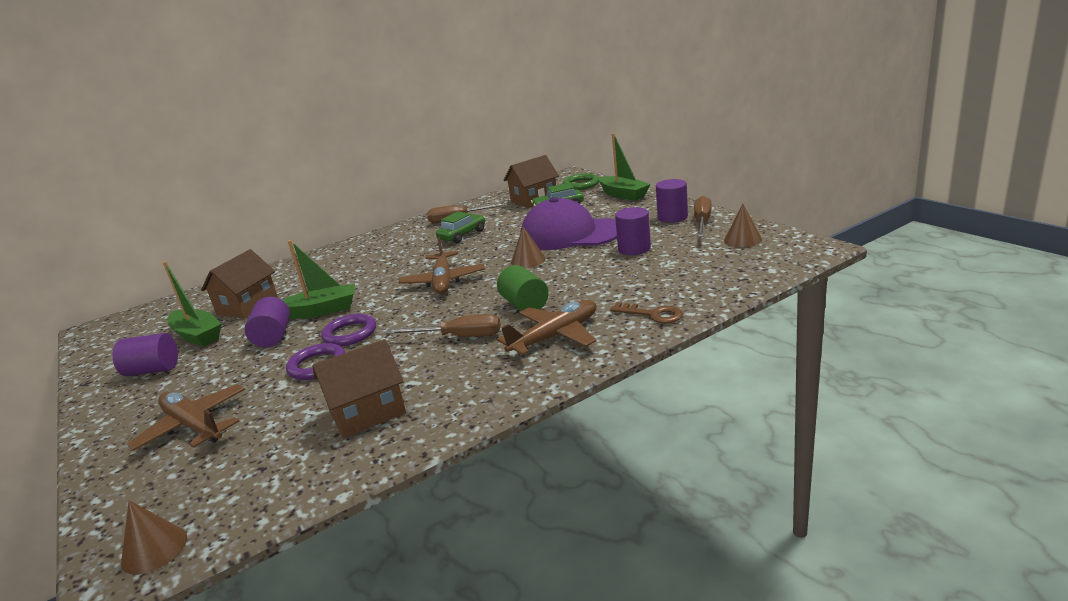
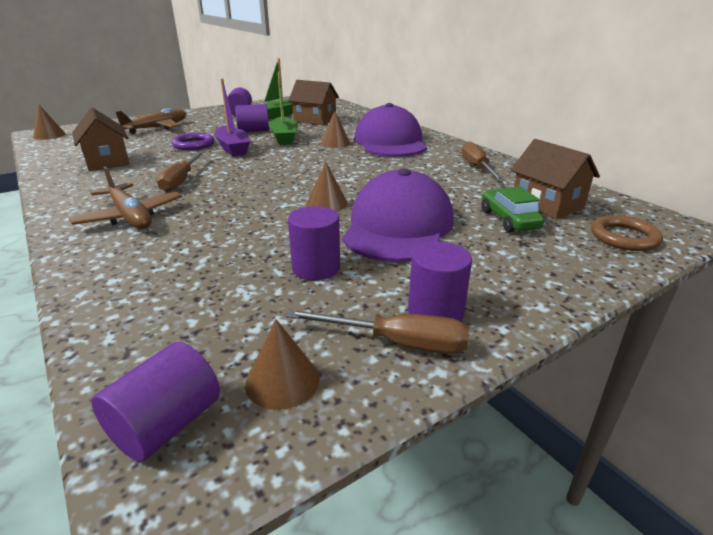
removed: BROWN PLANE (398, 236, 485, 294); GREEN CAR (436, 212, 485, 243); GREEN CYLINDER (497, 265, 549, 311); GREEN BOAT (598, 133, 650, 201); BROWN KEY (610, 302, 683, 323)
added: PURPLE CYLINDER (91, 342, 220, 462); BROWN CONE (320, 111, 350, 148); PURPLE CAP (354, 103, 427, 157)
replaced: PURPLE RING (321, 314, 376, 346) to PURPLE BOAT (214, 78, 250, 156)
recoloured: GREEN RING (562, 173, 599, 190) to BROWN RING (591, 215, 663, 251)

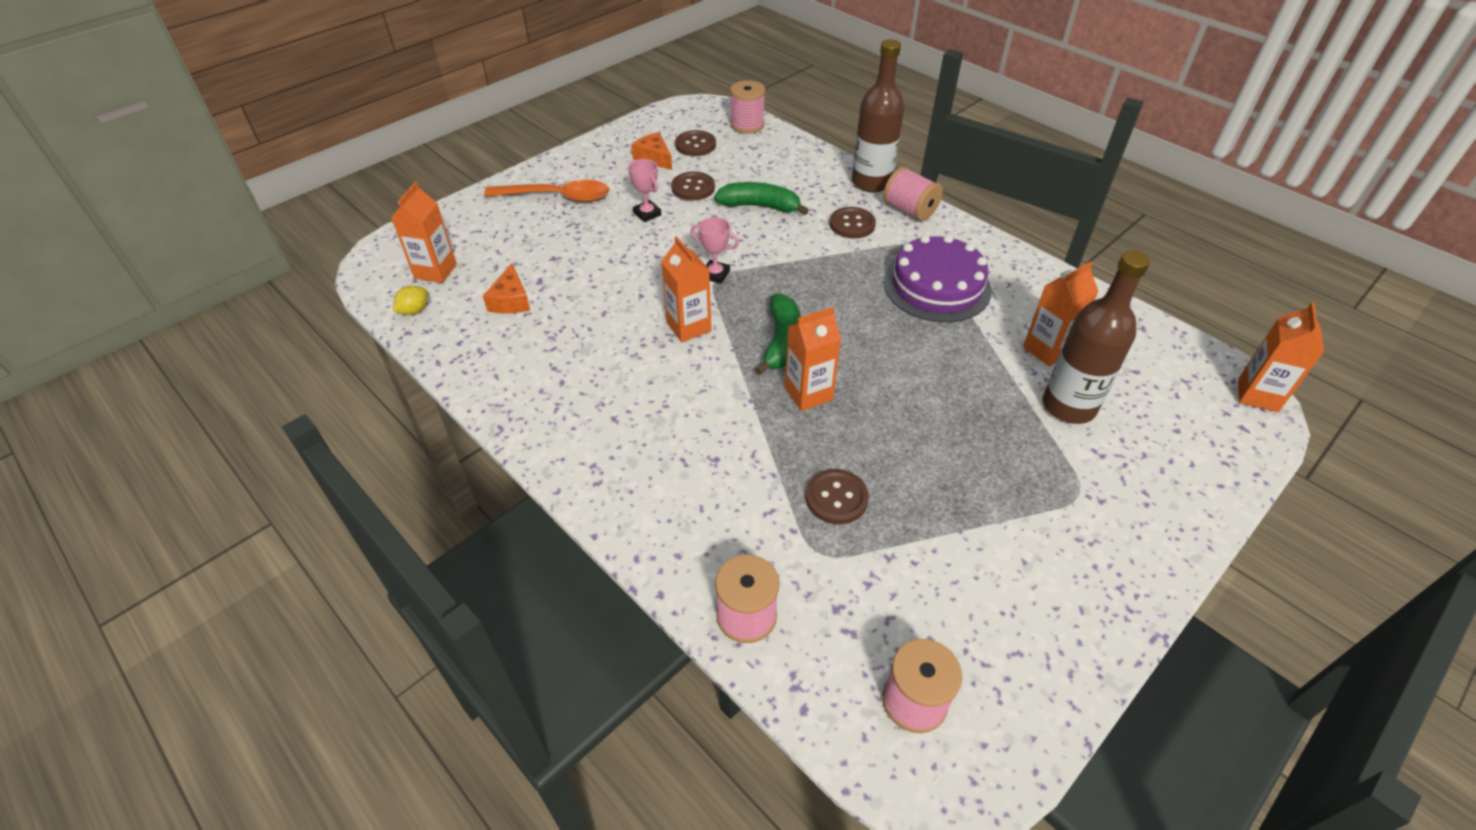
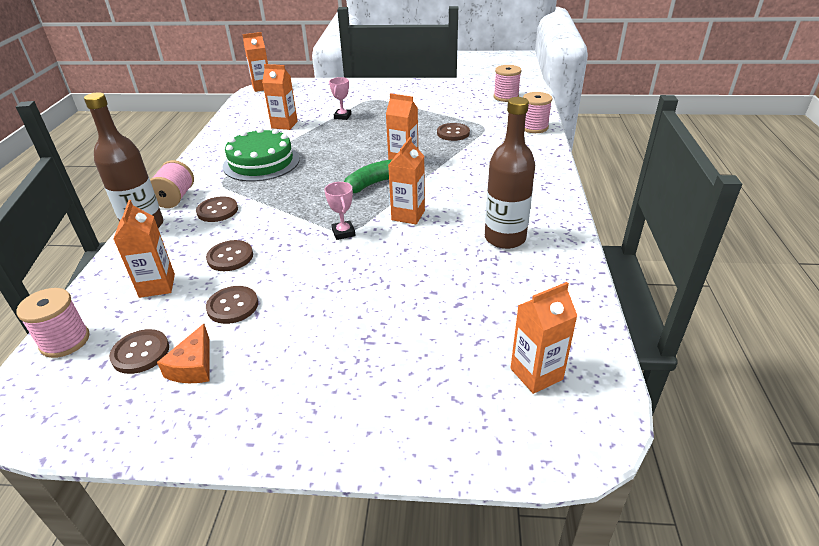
removed: YELLOW LEMON (393, 285, 428, 315); ORANGE CHEESE (483, 263, 530, 314); ORANGE SPOON (484, 180, 609, 202)
added: ORANGE CARTON (113, 200, 175, 298)
moved: PINK TROPHY (628, 159, 661, 222) to (329, 77, 351, 120); BROWN BOTTLE (1043, 250, 1150, 424) to (485, 97, 535, 249)
replaced: GREEN BANANA (714, 182, 809, 215) to BROWN BUTTON (206, 240, 253, 271)
recoloured: PURPLE CAKE (884, 235, 992, 322) to GREEN CAKE (223, 128, 300, 182)

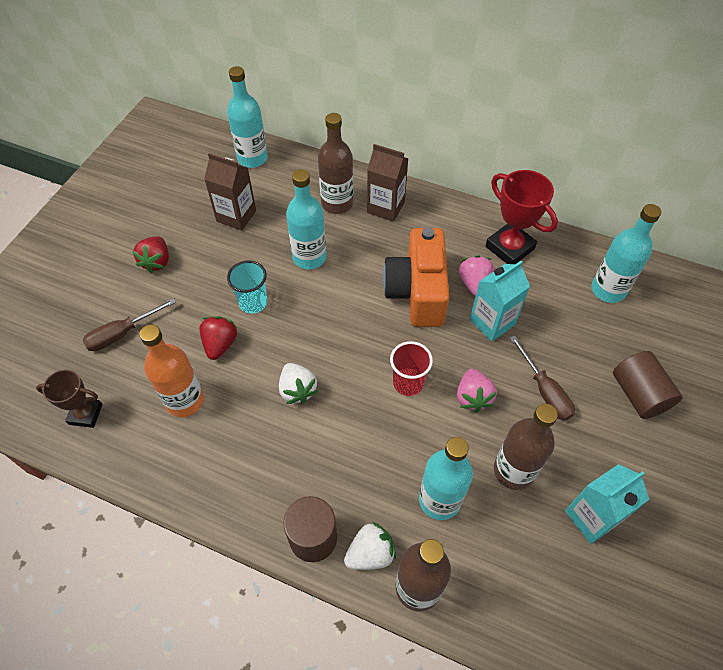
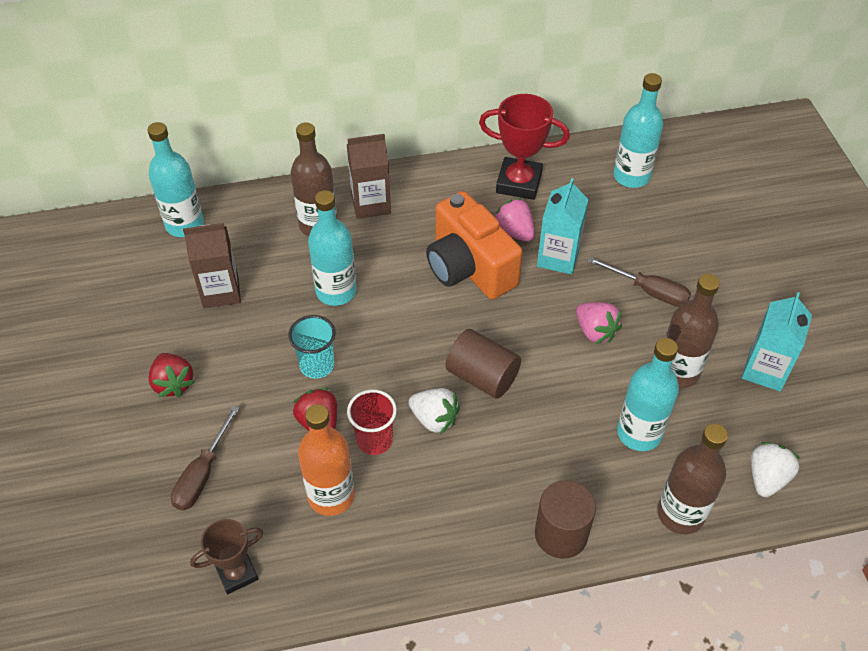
moved: RED CUP (390, 341, 433, 396) to (347, 389, 397, 455); BROWN CYLINDER (613, 351, 682, 419) to (445, 329, 521, 399); WHITE STRAWBERRY (344, 522, 396, 570) to (751, 442, 801, 497)

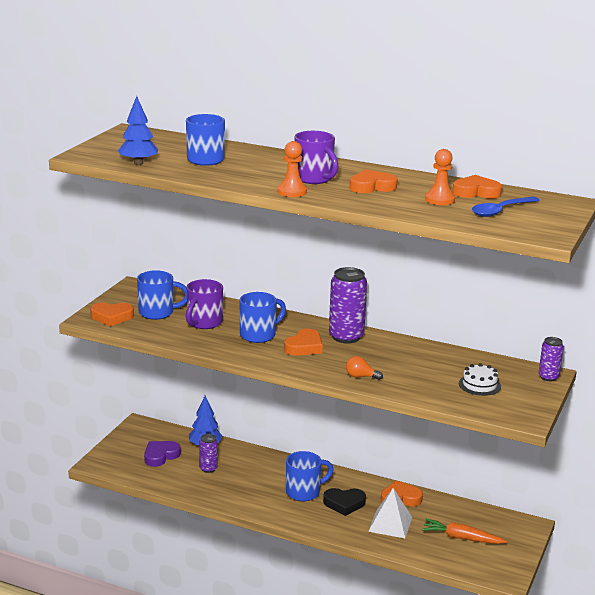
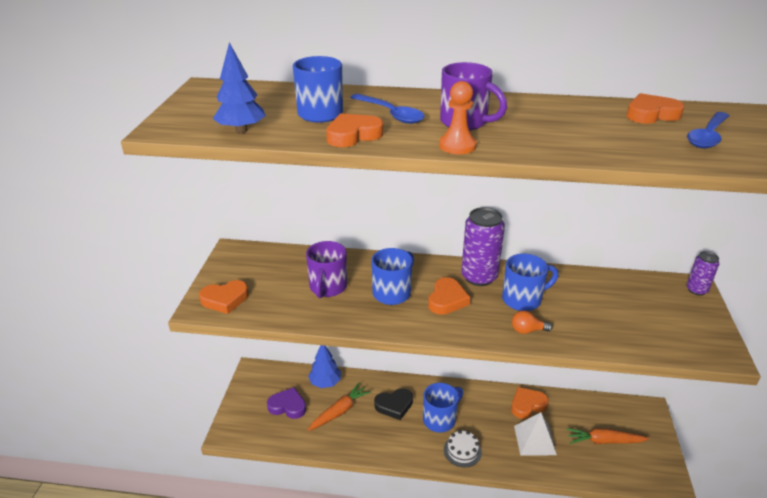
removed: ORANGE PAWN (425, 149, 455, 205)
added: BLUE SPOON (350, 94, 425, 124)
moved: ORANGE HEART (350, 169, 398, 193) to (326, 113, 383, 147); BLACK HEART (323, 488, 366, 516) to (374, 388, 413, 420); WHITE CAKE (459, 363, 501, 396) to (444, 430, 482, 467); BLUE MUG (137, 270, 187, 320) to (502, 254, 558, 311)
replaced: PURPLE CAN (199, 434, 218, 473) to ORANGE CARROT (308, 383, 370, 431)
turned: PURPLE HEART (144, 441, 181, 467) = (267, 387, 306, 419) 75 degrees clockwise

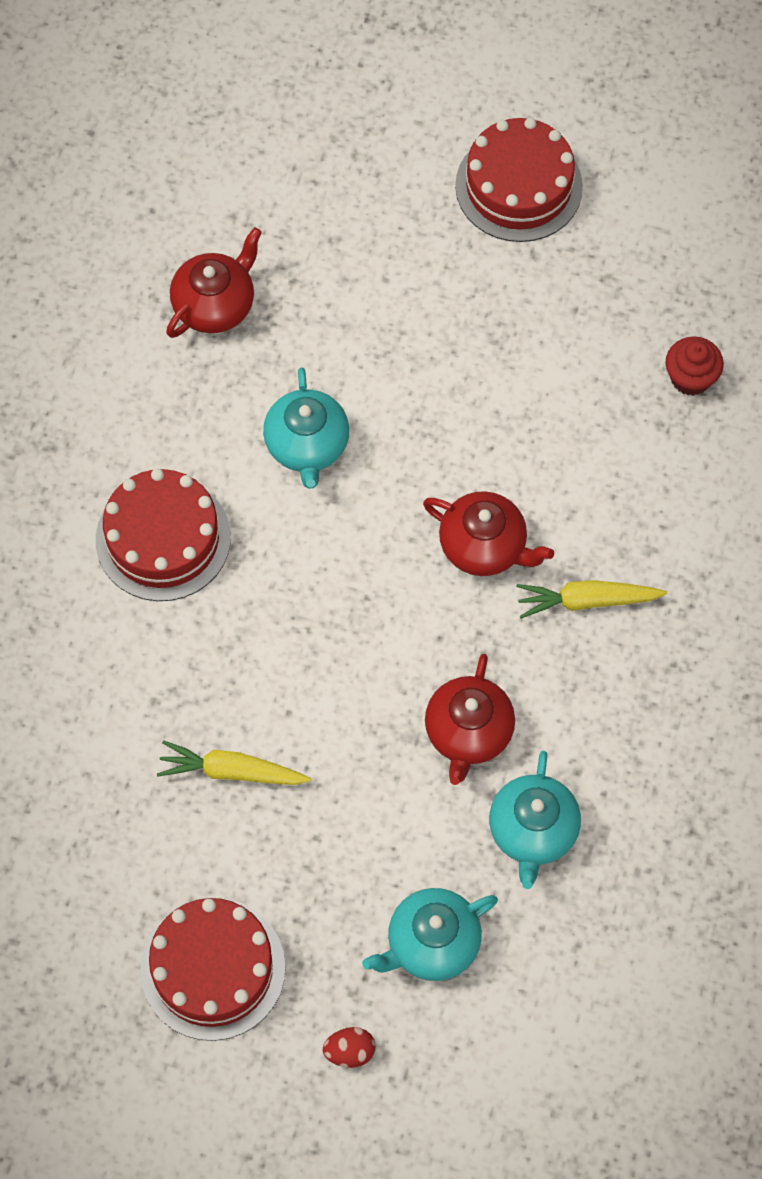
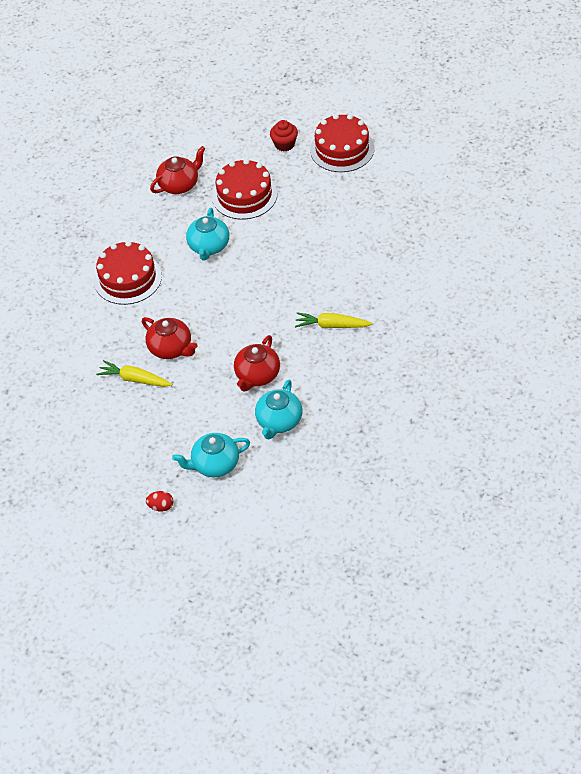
moved: RED TEAPOT (423, 491, 554, 576) to (142, 317, 198, 359); RED CAKE (140, 898, 285, 1041) to (212, 159, 278, 219); RED CUPCAKE (666, 336, 724, 396) to (270, 120, 298, 151)

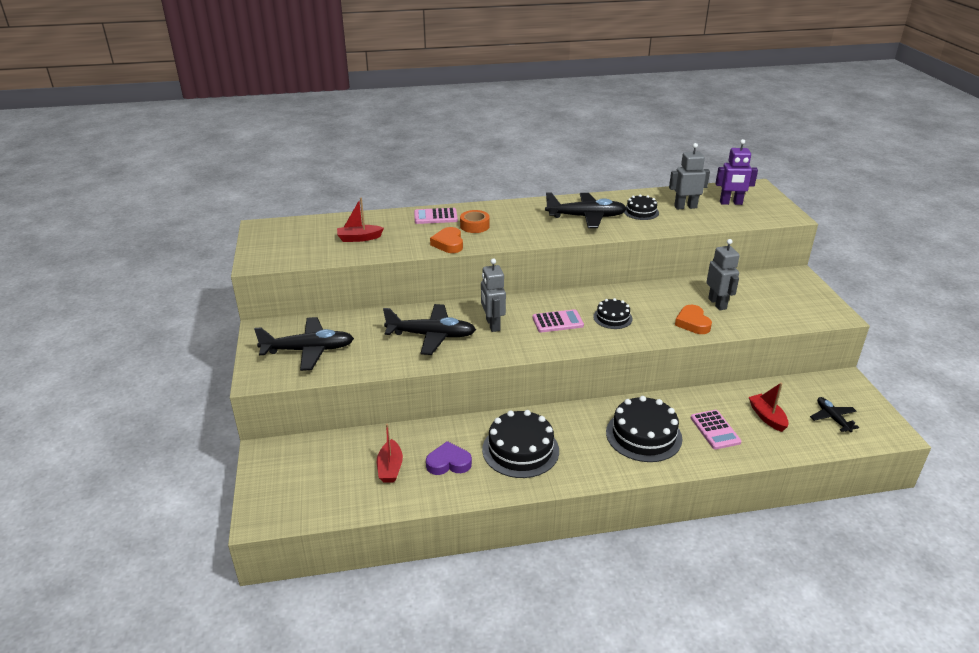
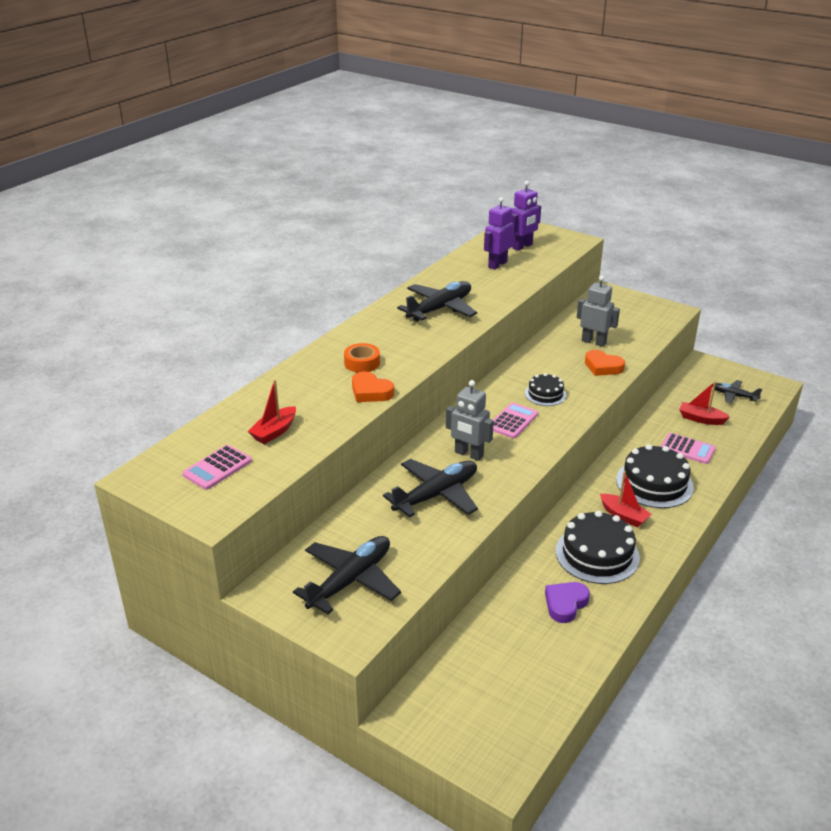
removed: BLACK CAKE (624, 194, 659, 220)
moved: PINK CALCULATOR (414, 208, 458, 224) to (182, 445, 252, 490); RED BOAT (377, 424, 403, 483) to (600, 471, 651, 527)
recoloured: GREY ROBOT (669, 143, 710, 209) to PURPLE ROBOT (484, 197, 514, 270)

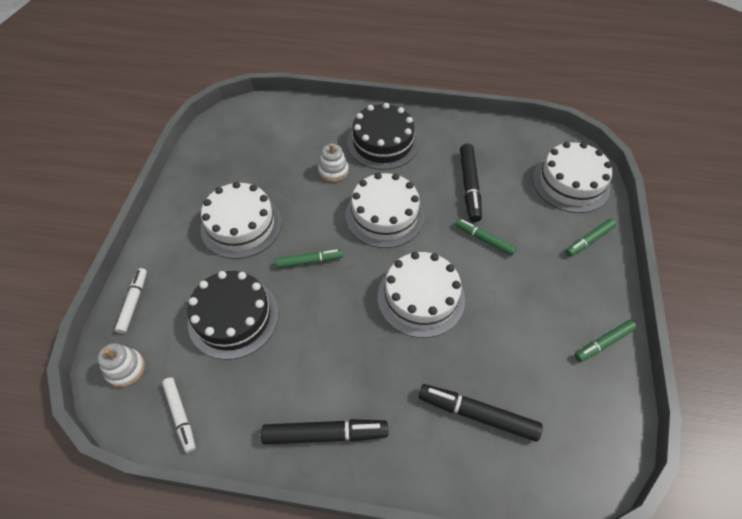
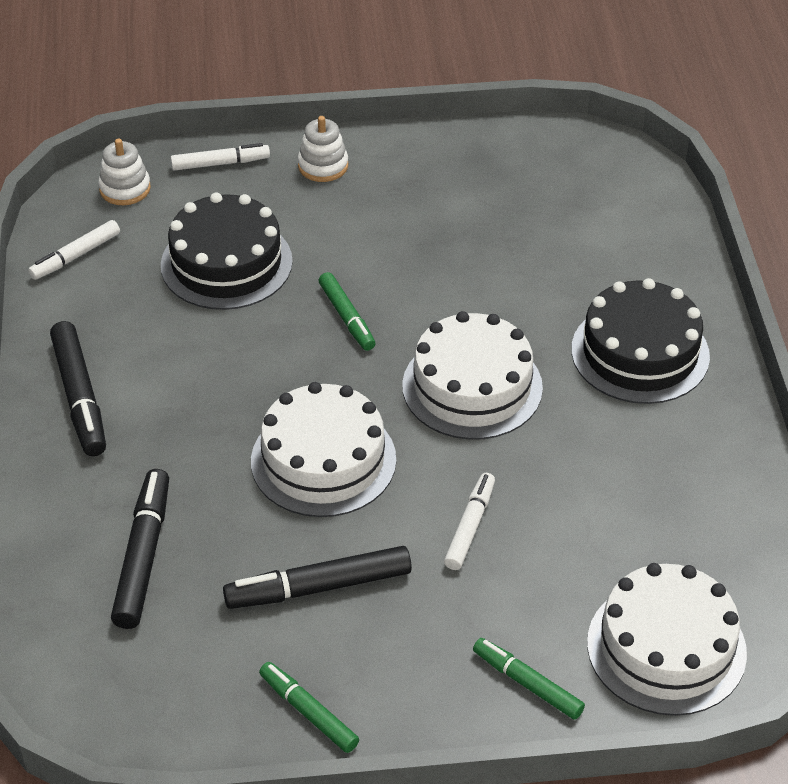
removed: WHITE CAKE (200, 182, 282, 259)
moved: BLACK MARKER (460, 144, 482, 222) to (223, 546, 412, 609); WHITE STACKING TOY (318, 143, 349, 182) to (298, 116, 348, 182)
recoloured: GREEN MARKER (455, 219, 517, 256) to WHITE MARKER (444, 473, 495, 570)

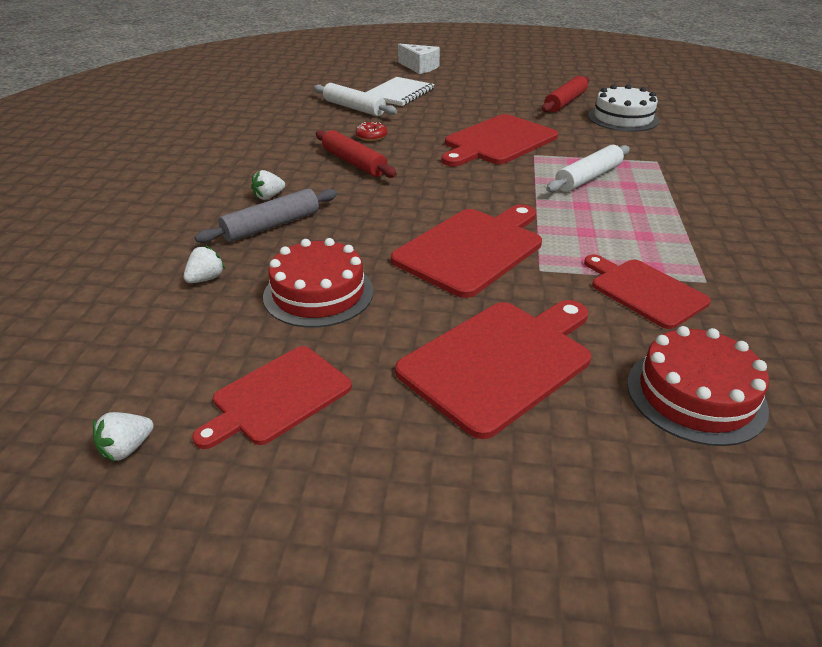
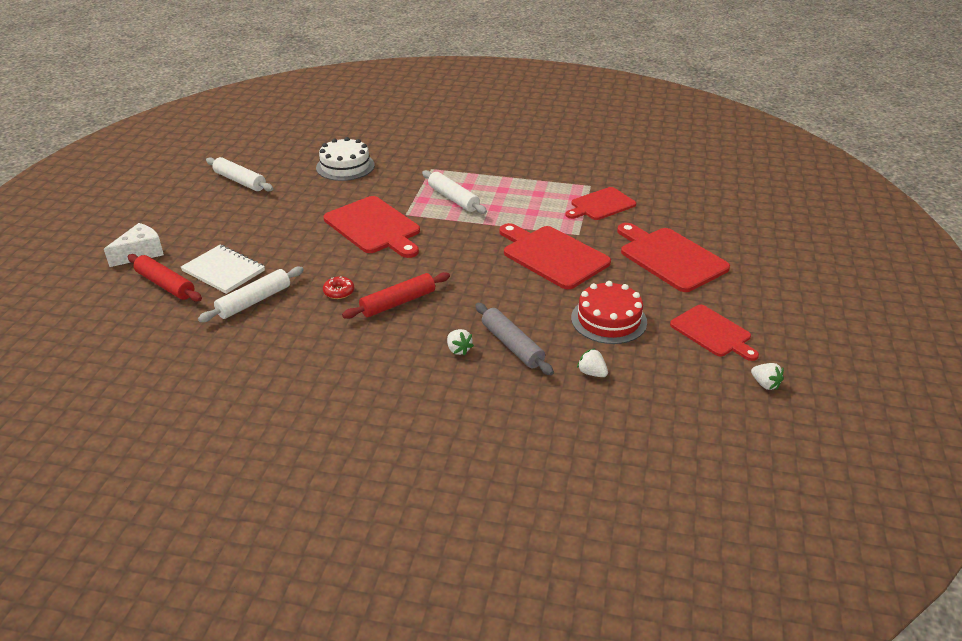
removed: RED CAKE (627, 326, 769, 446)
added: WHITE ROLLING PIN (206, 157, 273, 192)
moved: RED ROLLING PIN (542, 76, 589, 112) to (128, 254, 202, 302)

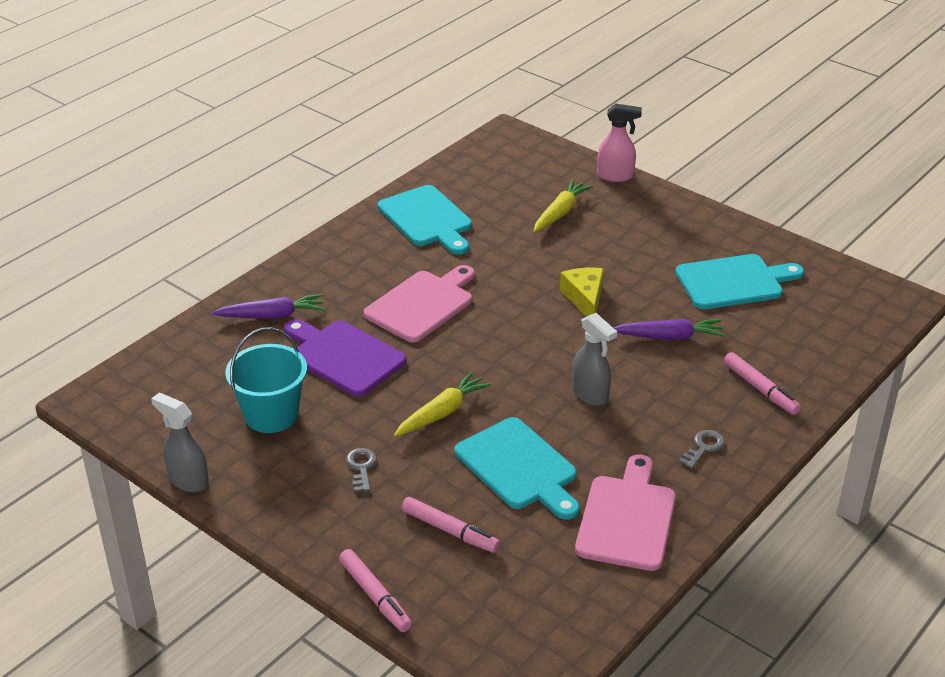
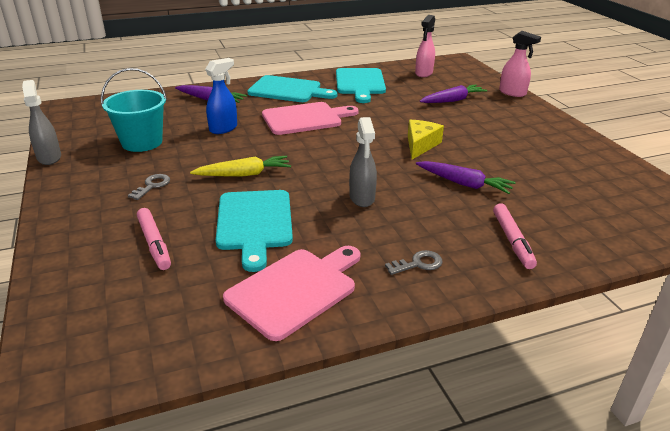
removed: PINK MARKER (339, 549, 412, 632)
added: PINK SPRAY BOTTLE (415, 15, 435, 77)
moved: TURQUOISE CUTTING BOARD (676, 254, 804, 309) to (247, 75, 338, 102)
replaced: PURPLE CUTTING BOARD (284, 319, 406, 396) to BLUE SPRAY BOTTLE (205, 58, 237, 134)
recoloured: YELLOW CARROT (533, 179, 593, 232) to PURPLE CARROT (420, 84, 487, 103)

